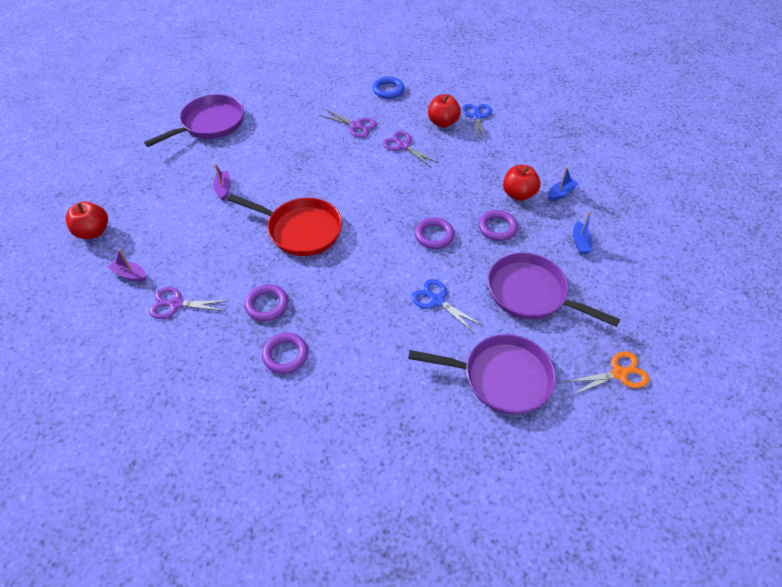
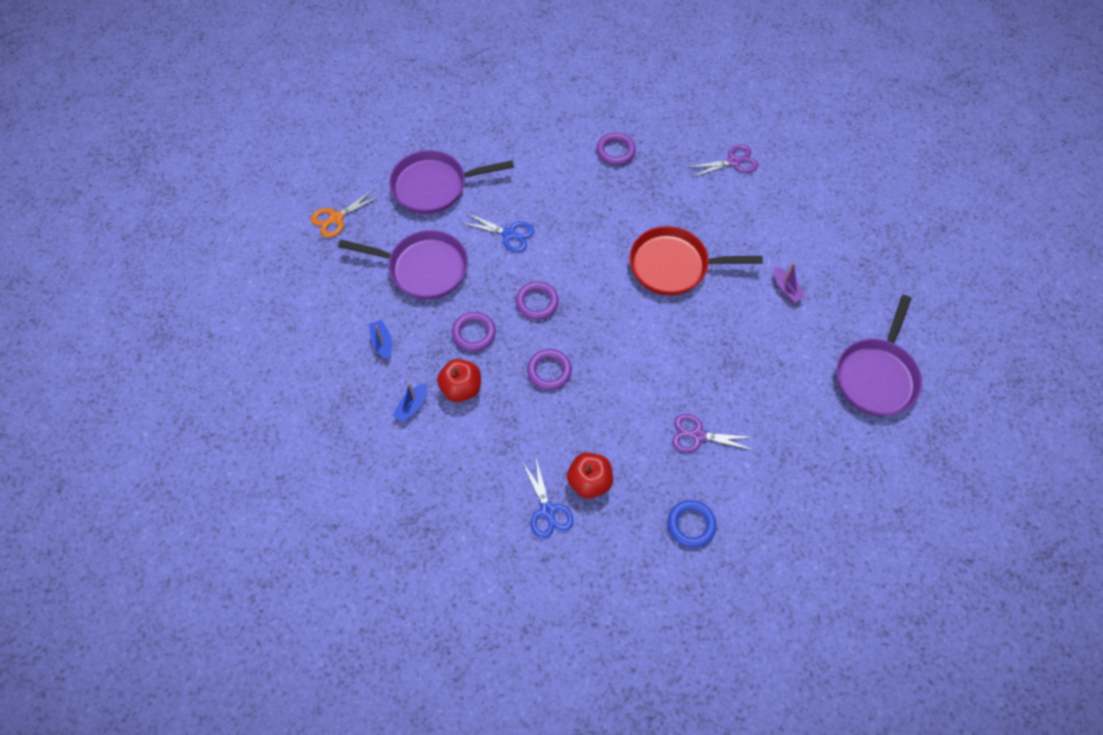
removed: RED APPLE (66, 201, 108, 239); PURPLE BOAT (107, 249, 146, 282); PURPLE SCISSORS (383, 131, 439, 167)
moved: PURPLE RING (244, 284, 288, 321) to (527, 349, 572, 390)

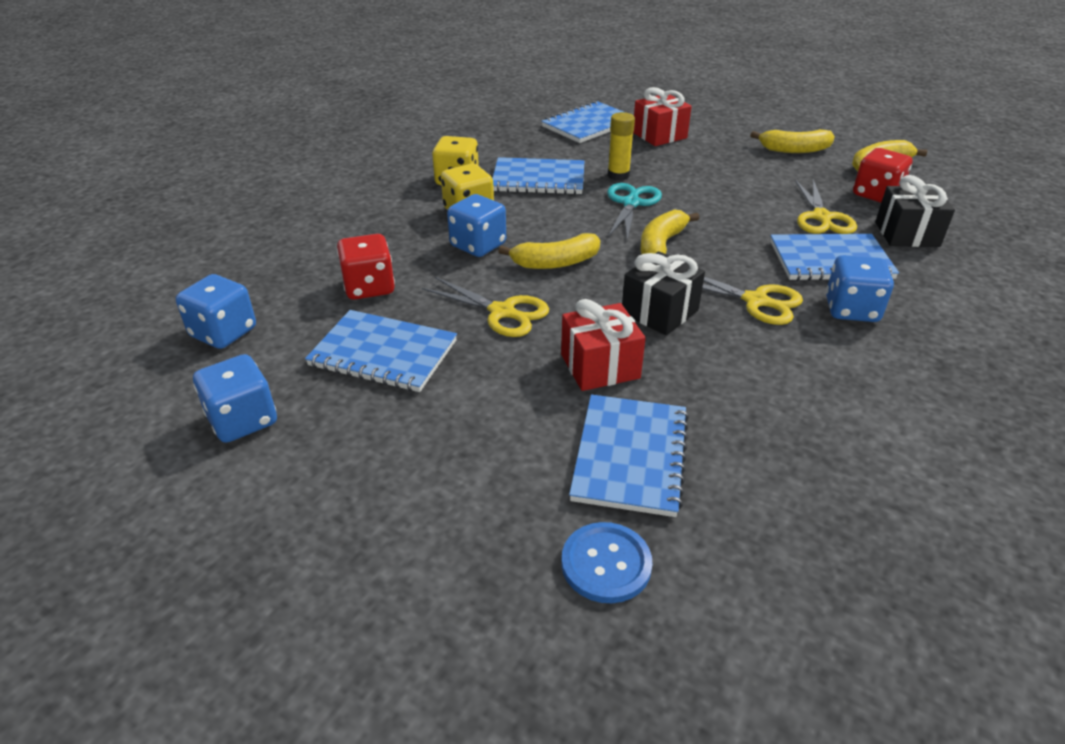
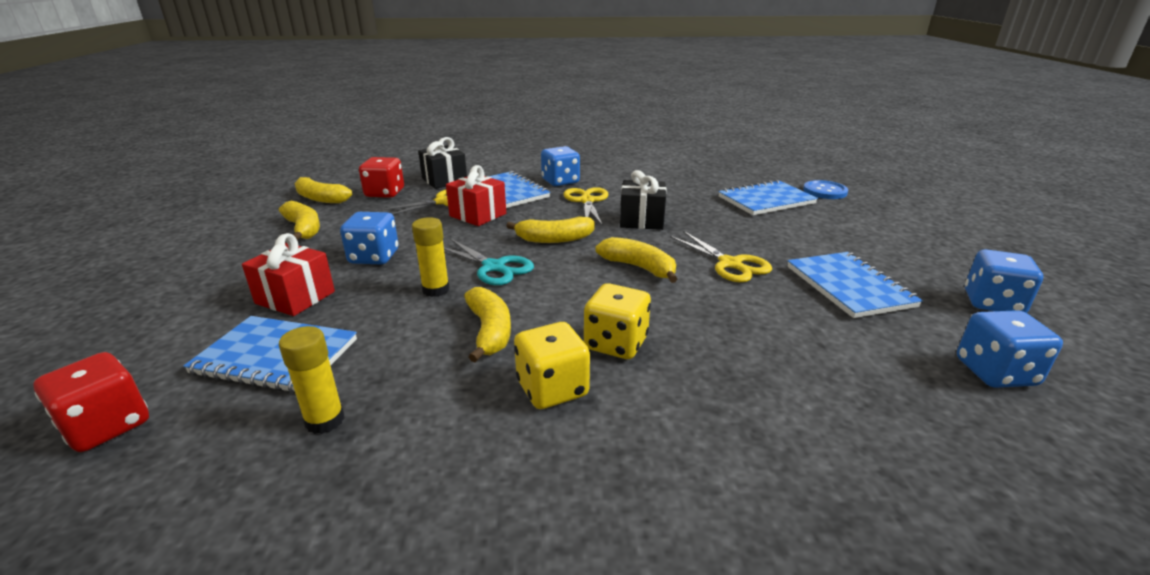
added: YELLOW GLUE STICK (279, 326, 344, 434)
moved: RED DICE (337, 234, 395, 300) to (33, 352, 149, 452); BLUE DICE (447, 194, 506, 257) to (340, 212, 399, 265); RED GIFT (561, 299, 646, 391) to (446, 165, 506, 226)
replaced: BLUE NOTEBOOK (492, 157, 585, 195) to YELLOW BANANA (464, 287, 511, 362)
turned: TURQUOISE SCISSORS (607, 183, 662, 240) = (444, 239, 534, 285) 120 degrees counterclockwise; YELLOW SCISSORS (422, 276, 549, 337) = (670, 231, 772, 282) 150 degrees clockwise

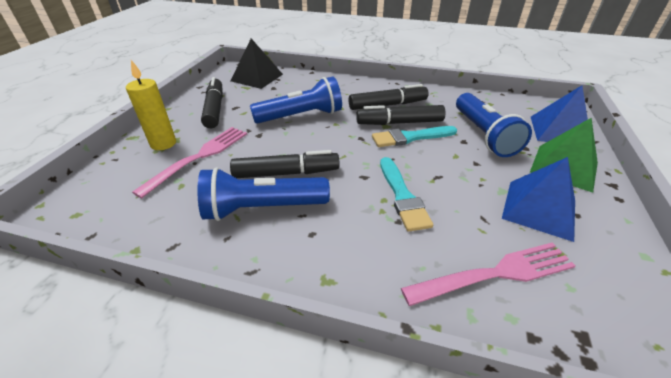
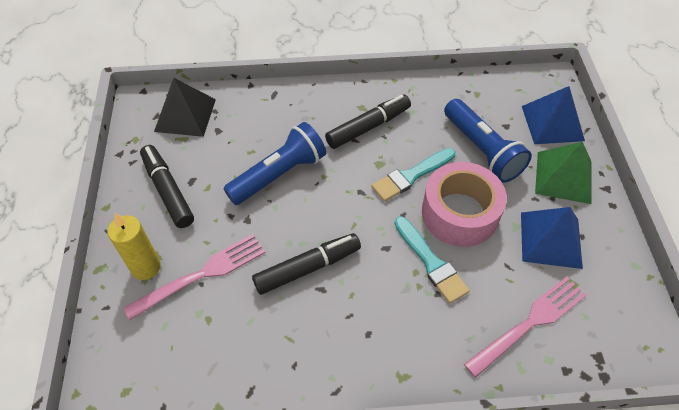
removed: BLUE FLASHLIGHT (197, 167, 330, 221); BLACK MARKER (356, 105, 446, 125)
added: PINK TAPE (422, 162, 507, 247)
turned: PINK FORK (132, 127, 247, 199) = (124, 234, 265, 320) 45 degrees clockwise

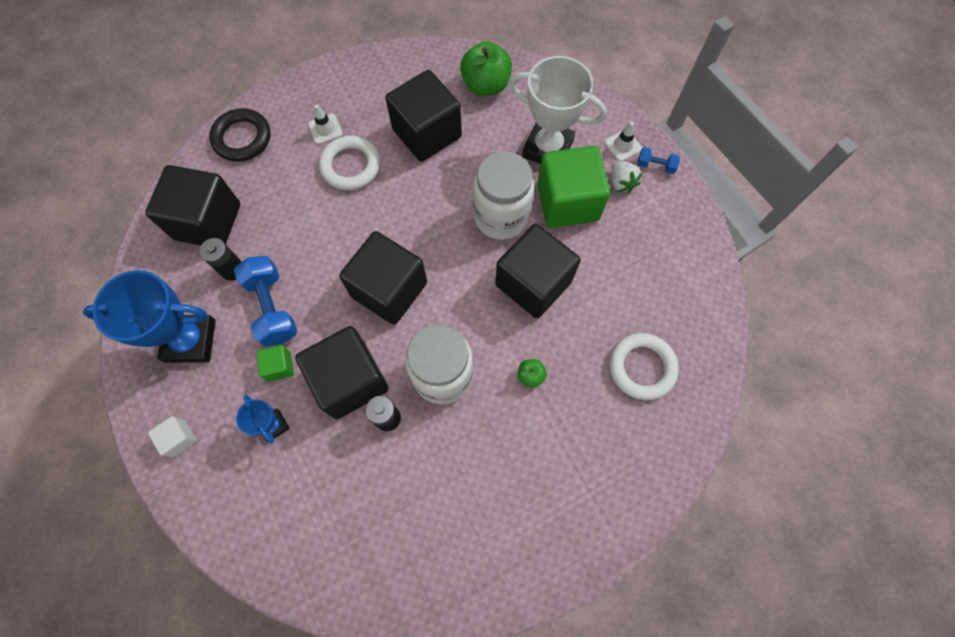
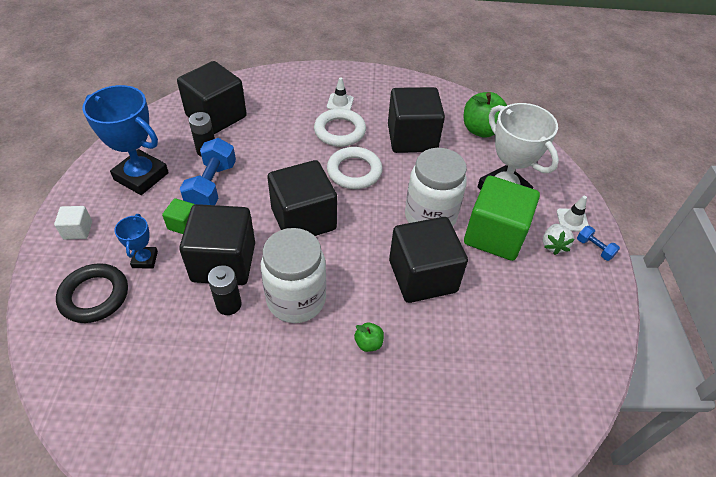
moved: BLACK RING (209, 108, 270, 162) to (56, 263, 128, 323); WHITE RING (609, 333, 679, 400) to (327, 147, 382, 189)

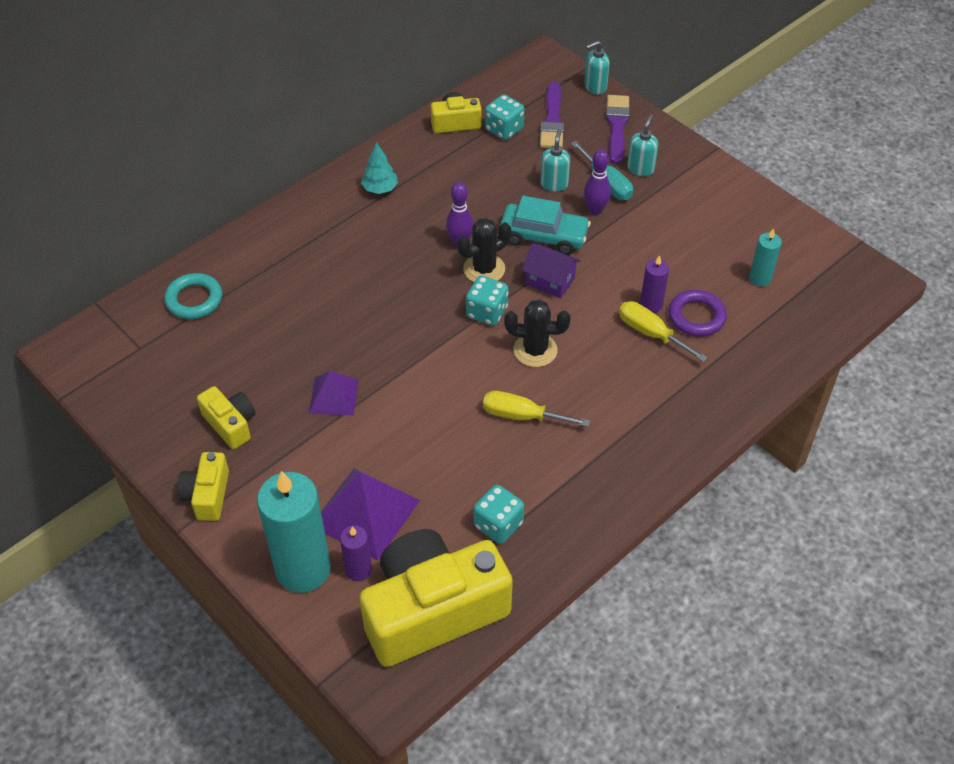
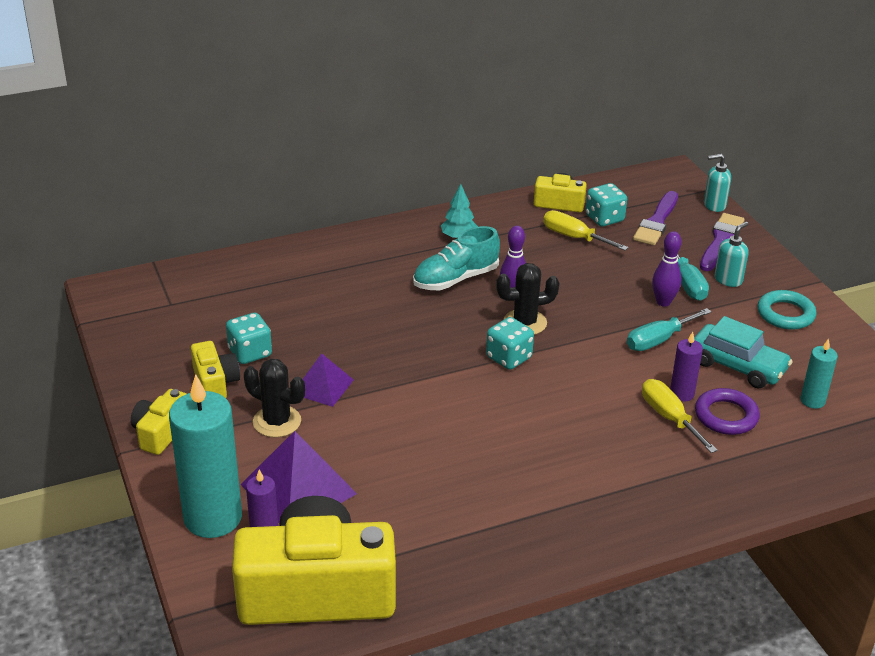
removed: PURPLE HOUSE (522, 243, 580, 298); TURQUOISE SOAP DISPENSER (540, 129, 570, 192)
added: TURQUOISE SHOE (413, 226, 500, 290); TURQUOISE SCREWDRIVER (627, 308, 712, 351)
moved: TURQUOISE DICE (474, 485, 524, 544) to (226, 313, 272, 364); BLACK CACTUS (504, 299, 571, 367) to (244, 359, 305, 437); YELLOW SCREWDRIVER (483, 391, 590, 427) to (543, 210, 629, 251); TURQUOISE CAR (500, 196, 591, 255) to (694, 316, 793, 388); TURQUOISE RING (164, 273, 222, 319) to (758, 290, 816, 330)

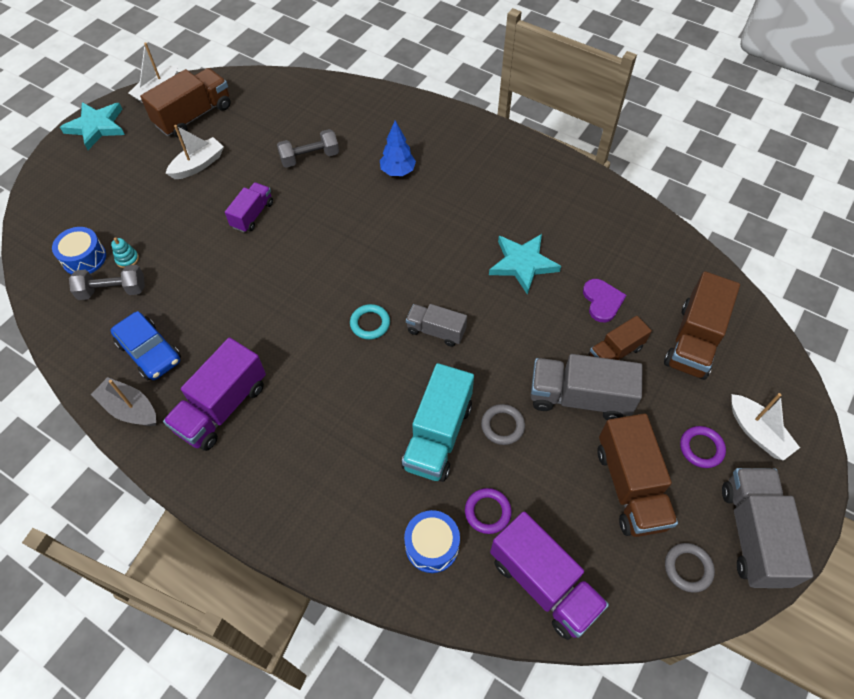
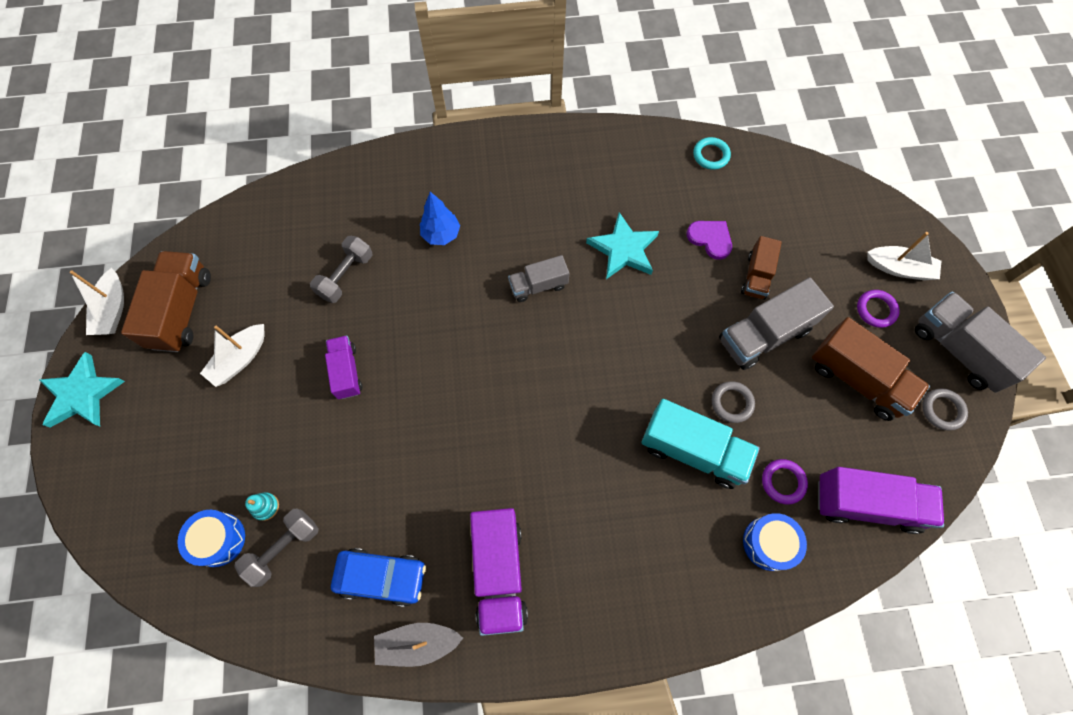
removed: BROWN TRUCK (664, 271, 740, 380)
moved: GREY TRUCK (406, 304, 467, 347) to (508, 255, 570, 302); TURQUOISE RING (350, 304, 390, 340) to (693, 137, 731, 170)
turned: WHITE BOAT (166, 125, 224, 179) = (200, 324, 265, 387) 150 degrees counterclockwise; TURQUOISE TRUCK (401, 363, 474, 482) = (641, 399, 760, 489) 45 degrees counterclockwise

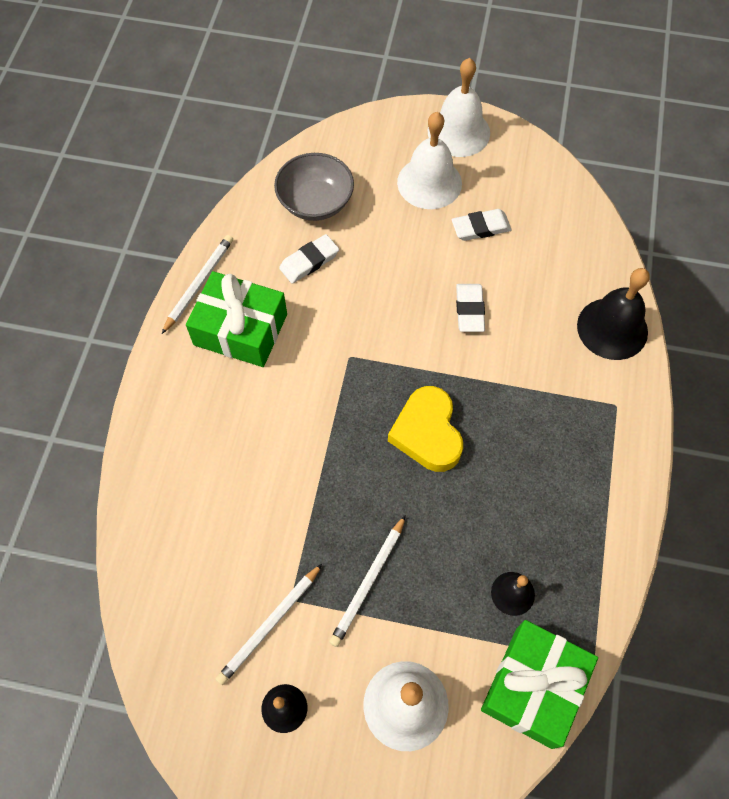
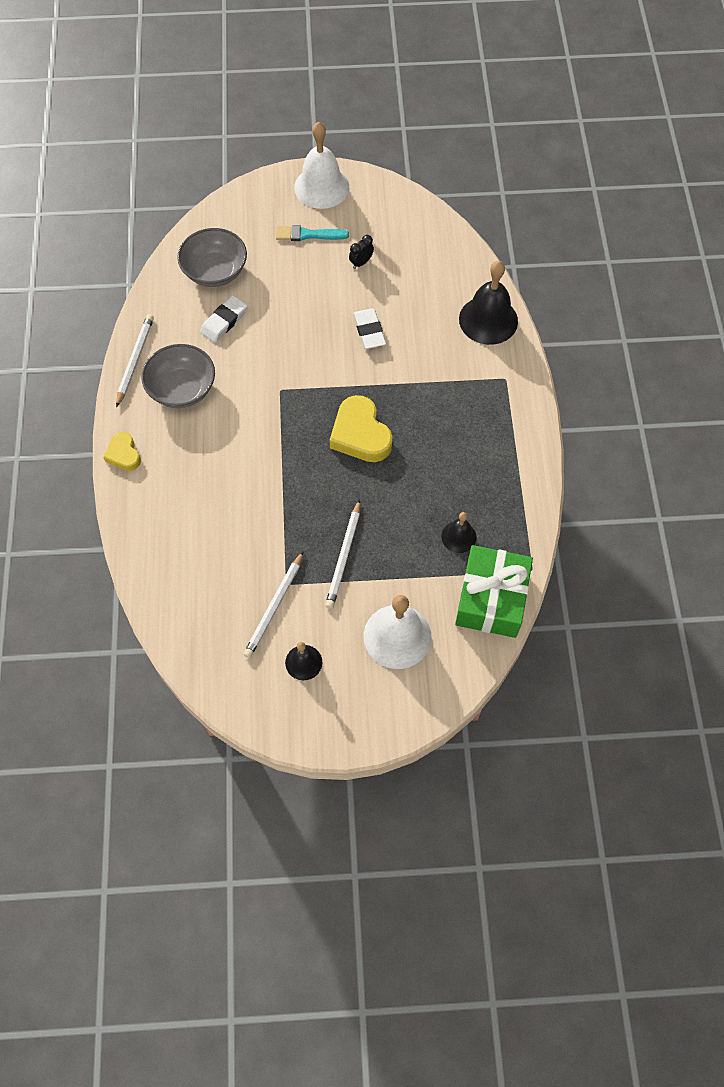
added: YELLOW HEART (103, 432, 141, 471)
replaced: GREEN GIFT (186, 271, 287, 367) to GREY BOWL (141, 344, 215, 408); WHITE BELL (397, 112, 462, 209) to TURQUOISE BRUSH (276, 225, 349, 241); WHITE ERASER (452, 209, 512, 241) to BLACK CLOCK (349, 235, 374, 269)

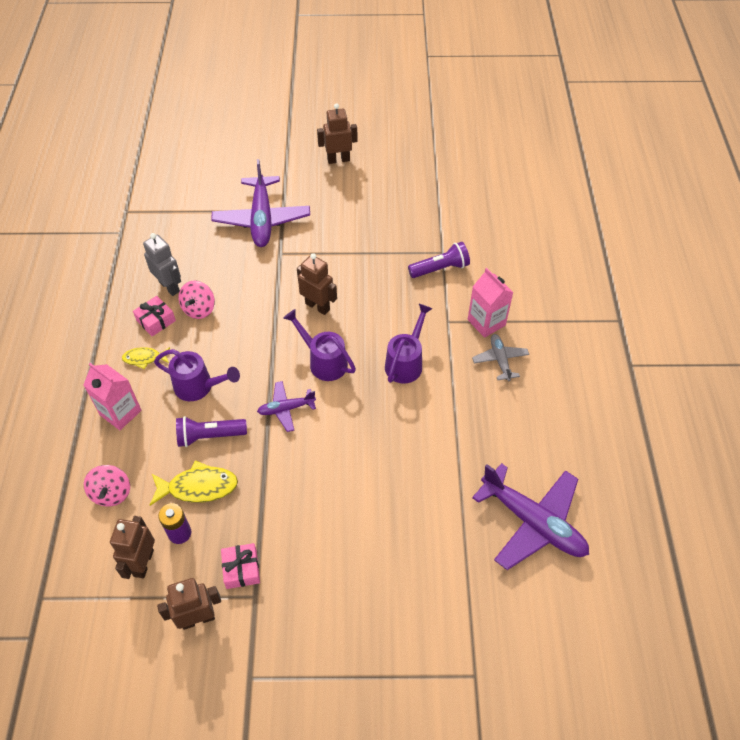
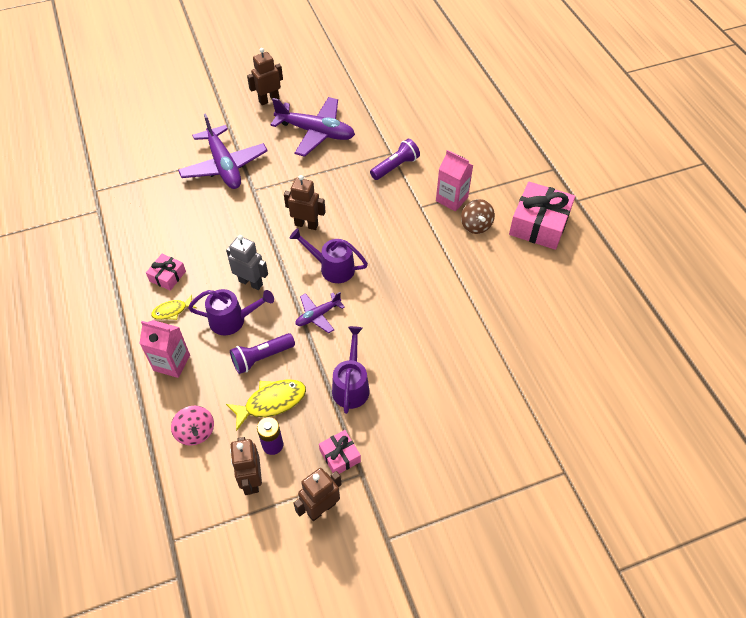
removed: PINK SPINNING TOP (179, 280, 215, 319)
added: PINK GIFT (509, 182, 575, 250)
moved: GREY ROBOT (143, 233, 181, 296) to (226, 235, 268, 290); PURPLE PLANE (472, 463, 589, 570) to (270, 97, 355, 157); PURPLE WATERING CAN (385, 304, 433, 384) to (332, 326, 369, 414)
replaced: GREY PLANE (472, 334, 529, 381) to BROWN SPINNING TOP (461, 199, 495, 234)

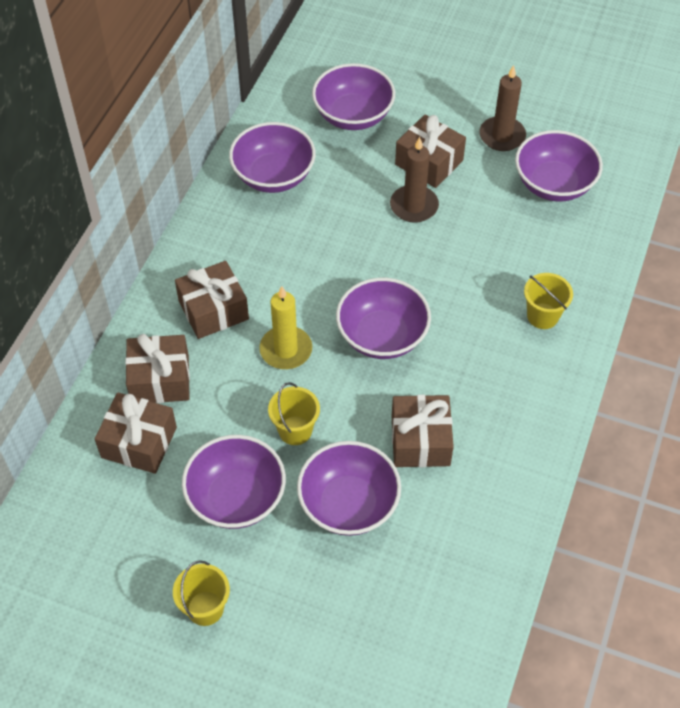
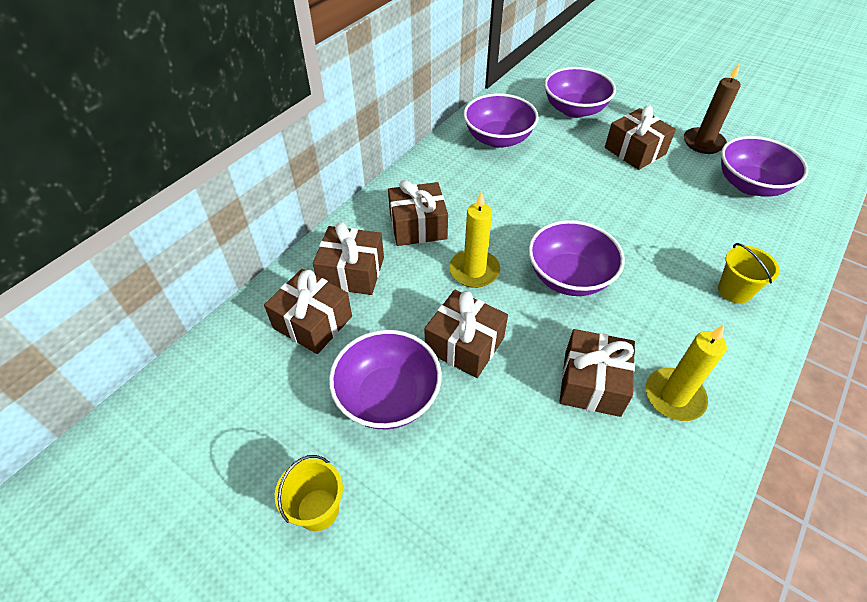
removed: PURPLE BOWL (297, 441, 401, 536); BROWN CANDLE (390, 137, 439, 223)
added: YELLOW CANDLE (646, 325, 727, 421)
replaced: YELLOW BUCKET (268, 382, 320, 445) to BROWN GIFT (425, 290, 508, 378)

